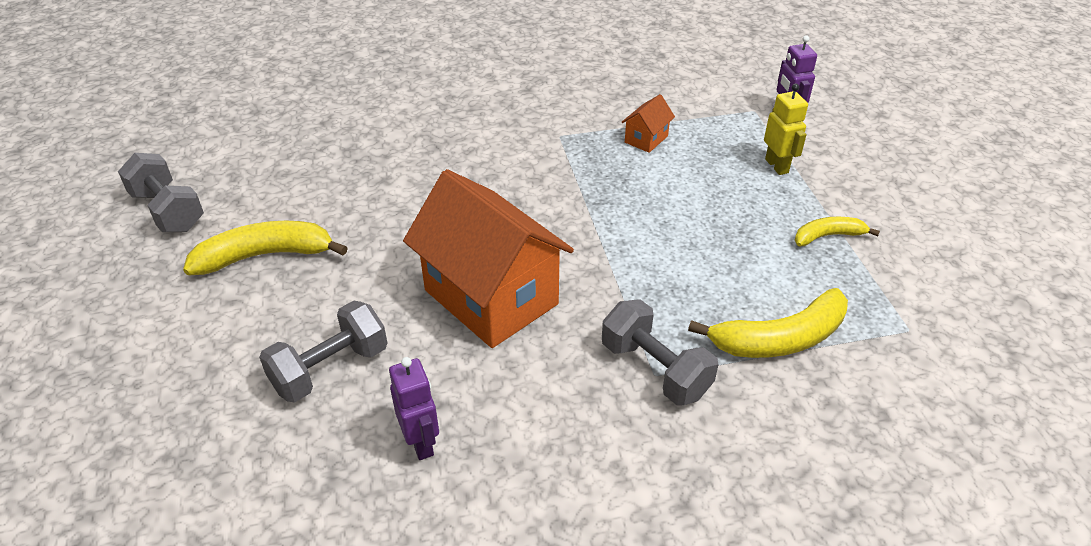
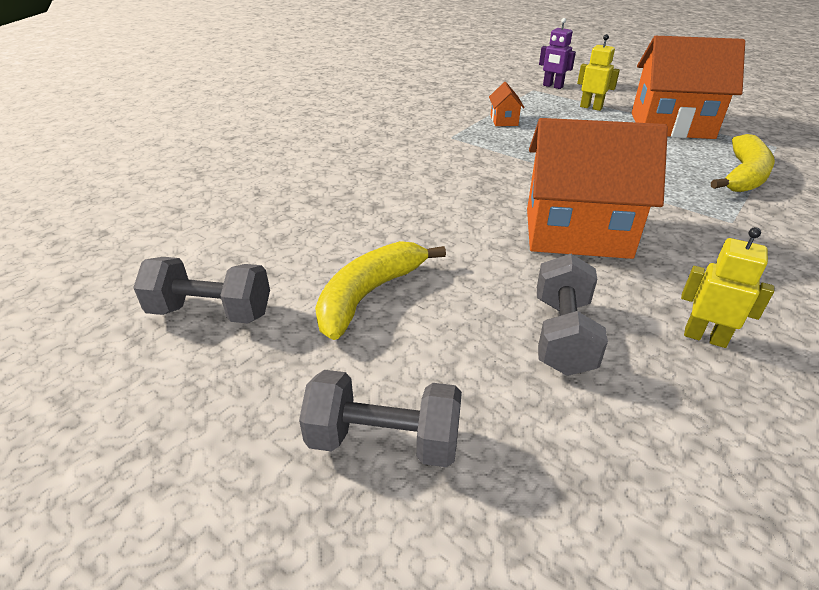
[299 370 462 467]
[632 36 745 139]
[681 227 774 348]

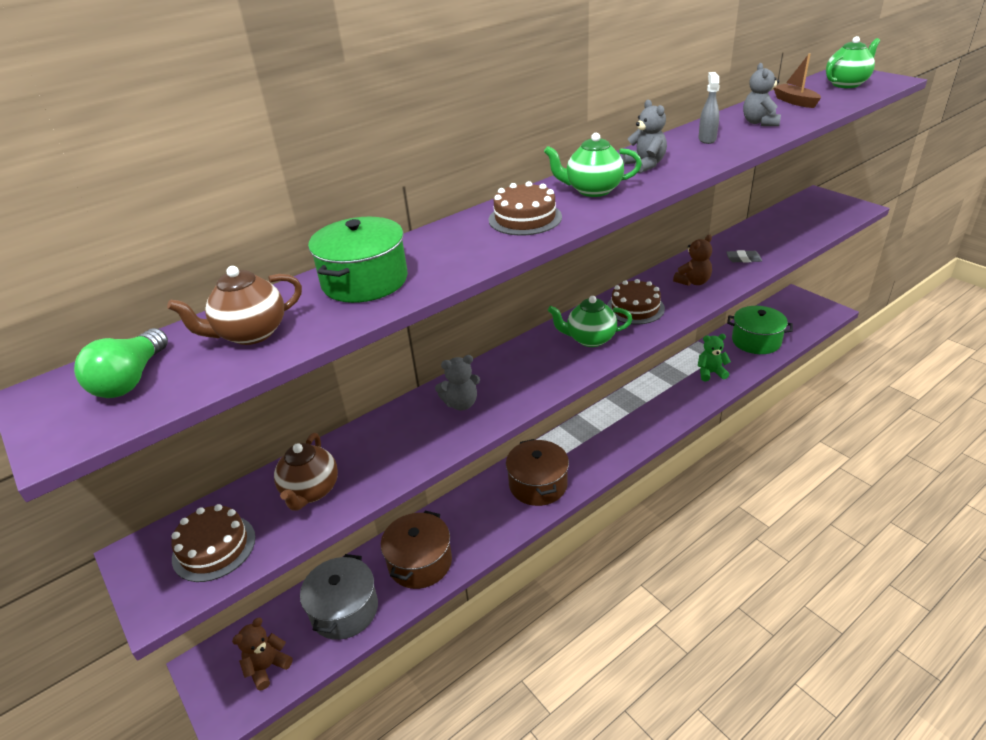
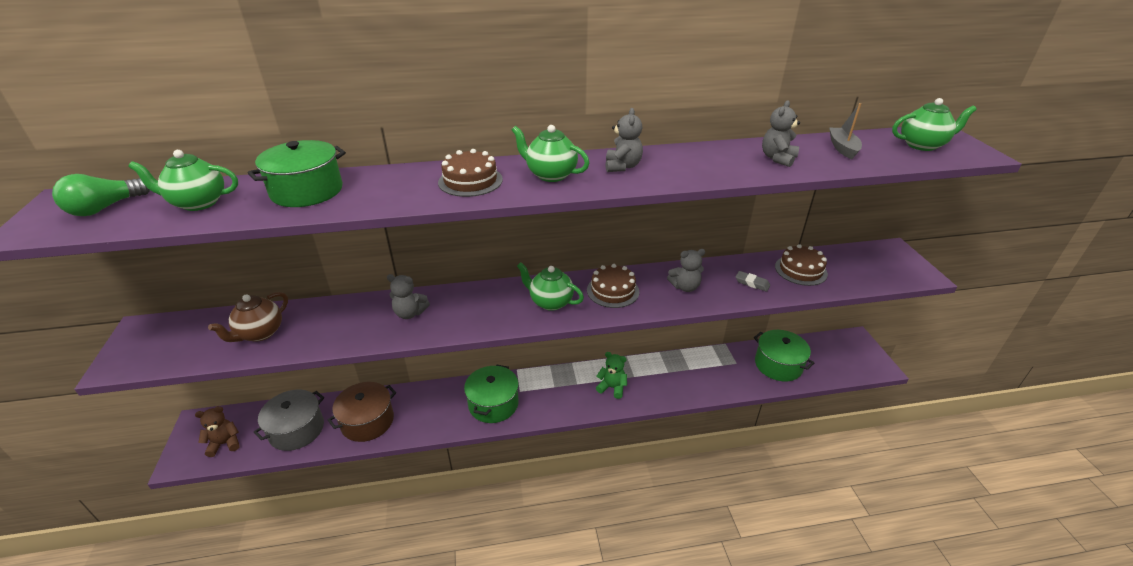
[698 72 720 144] (first image)
[775 244 828 286]
[596 352 627 399]
[128 150 238 211]
[464 365 519 423]
[667 249 705 292]
[829 103 862 159]

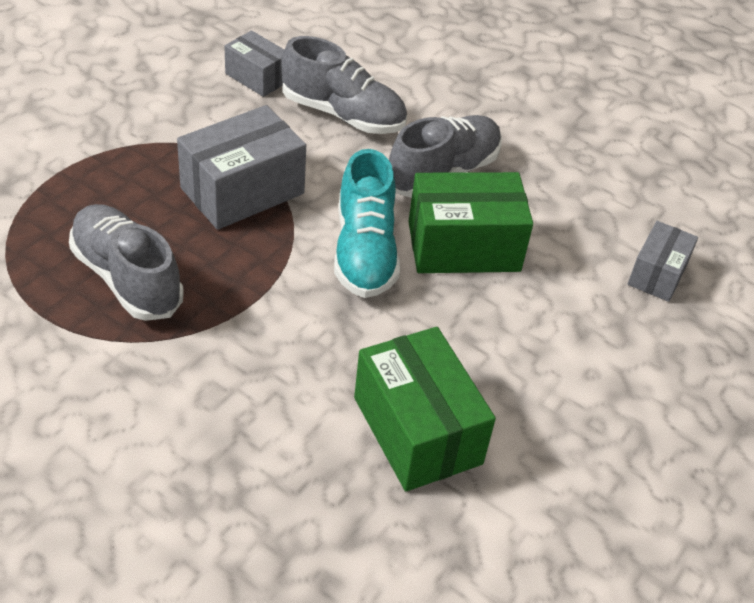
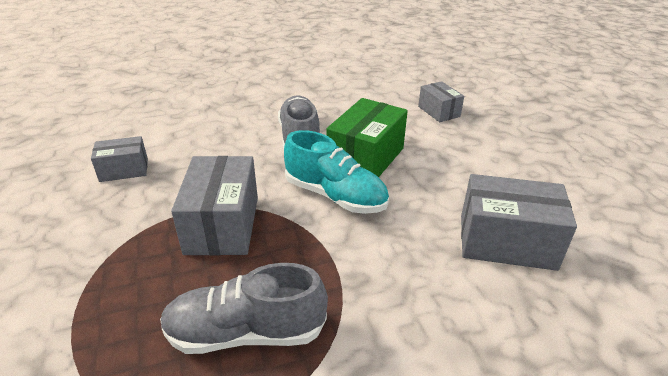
[281 36 407 134] (first image)
[461 174 577 271]

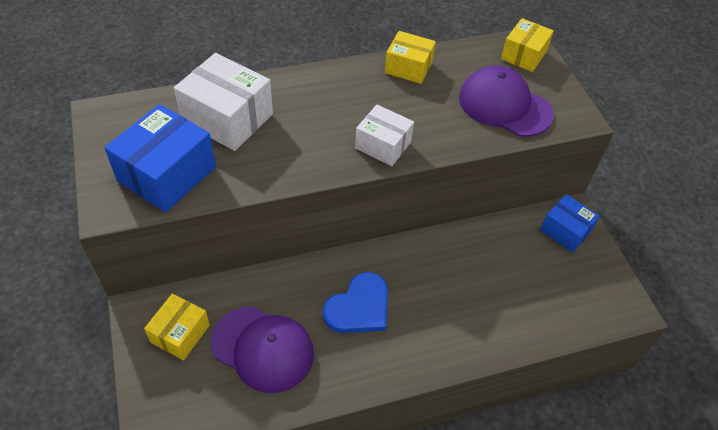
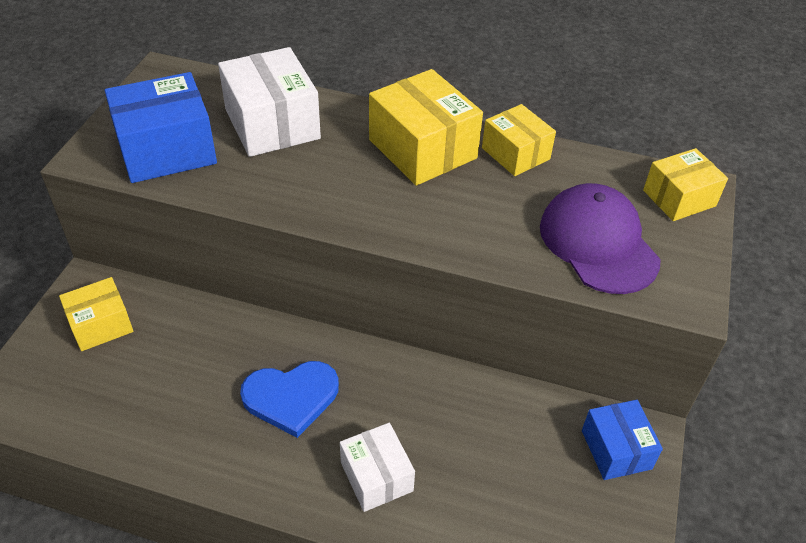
[211 306 314 393] (first image)
[369 69 483 186]
[340 423 415 512]

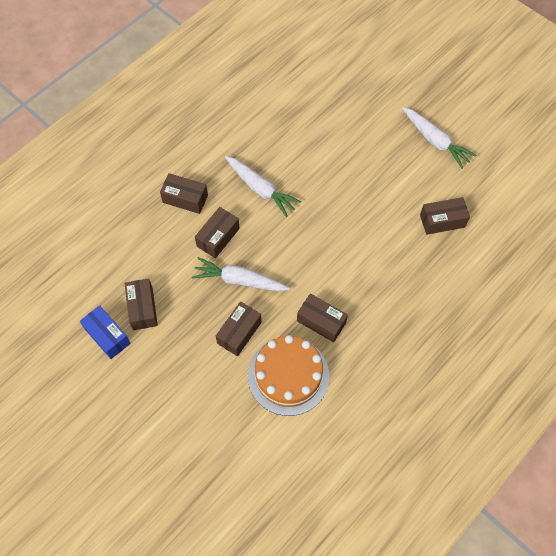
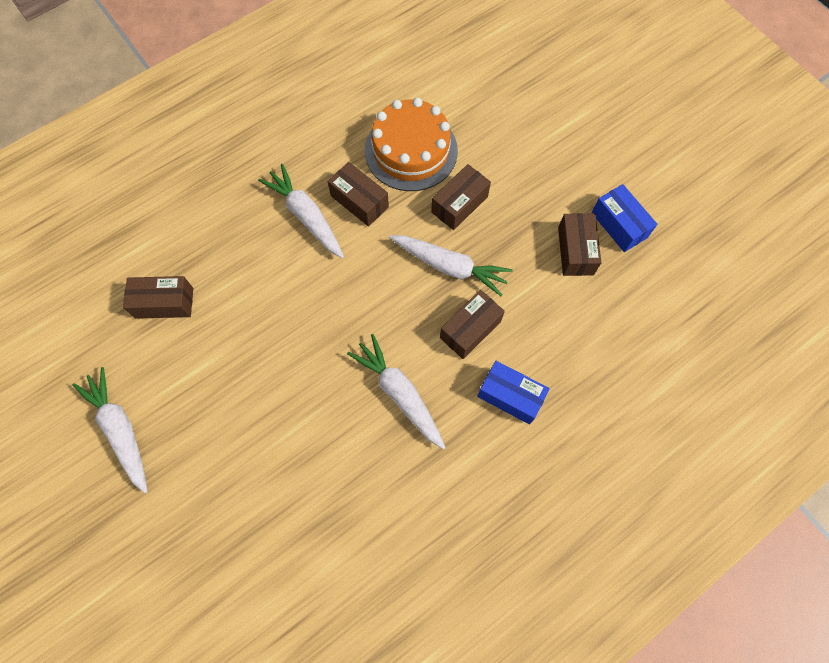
[258 164 344 258]
[477 361 550 425]

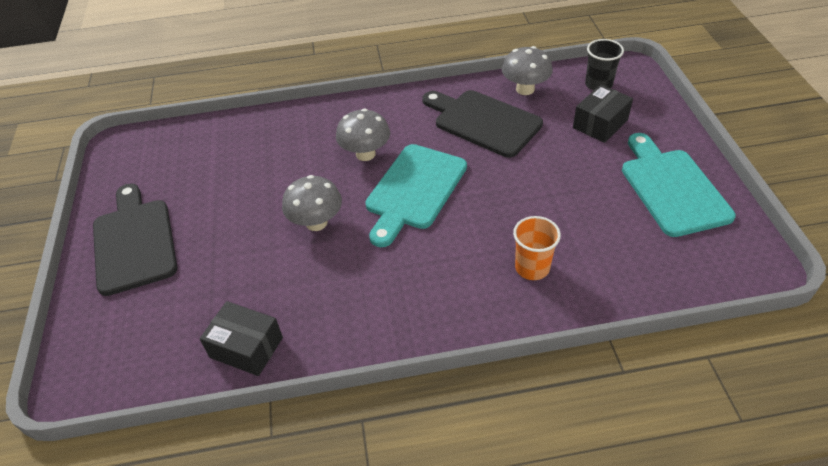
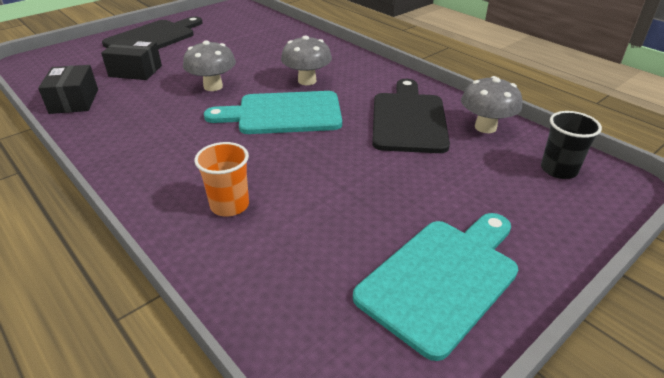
[101 39 162 80]

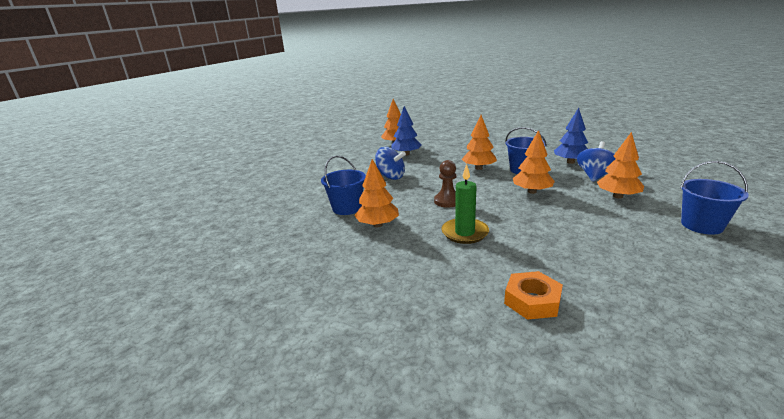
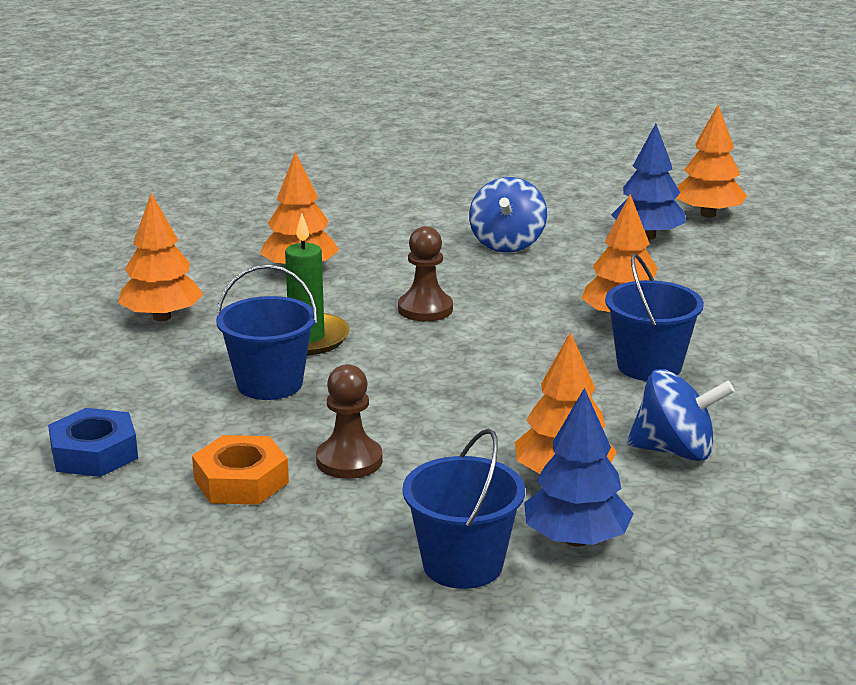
[48 408 138 477]
[316 364 383 479]
[216 265 318 400]
[192 435 289 505]
[118 193 203 321]
[524 388 634 547]

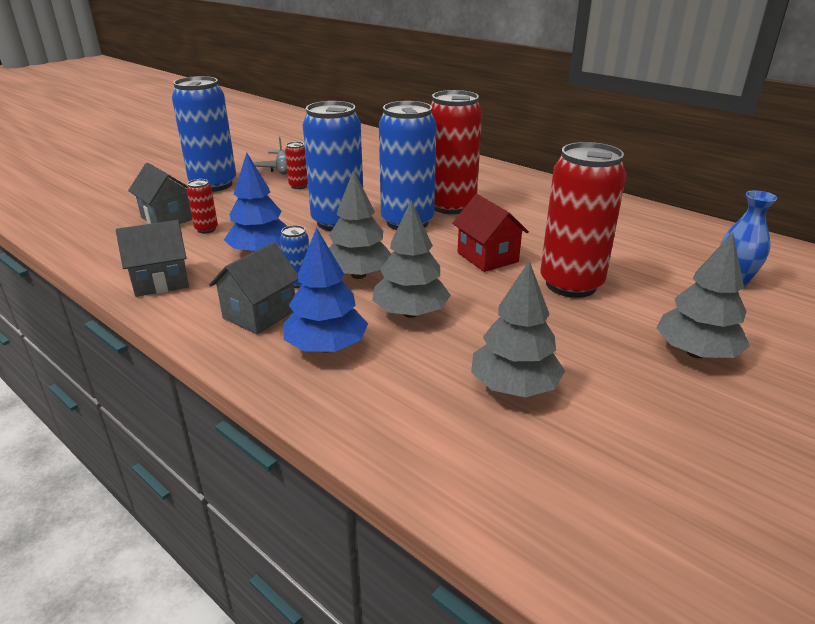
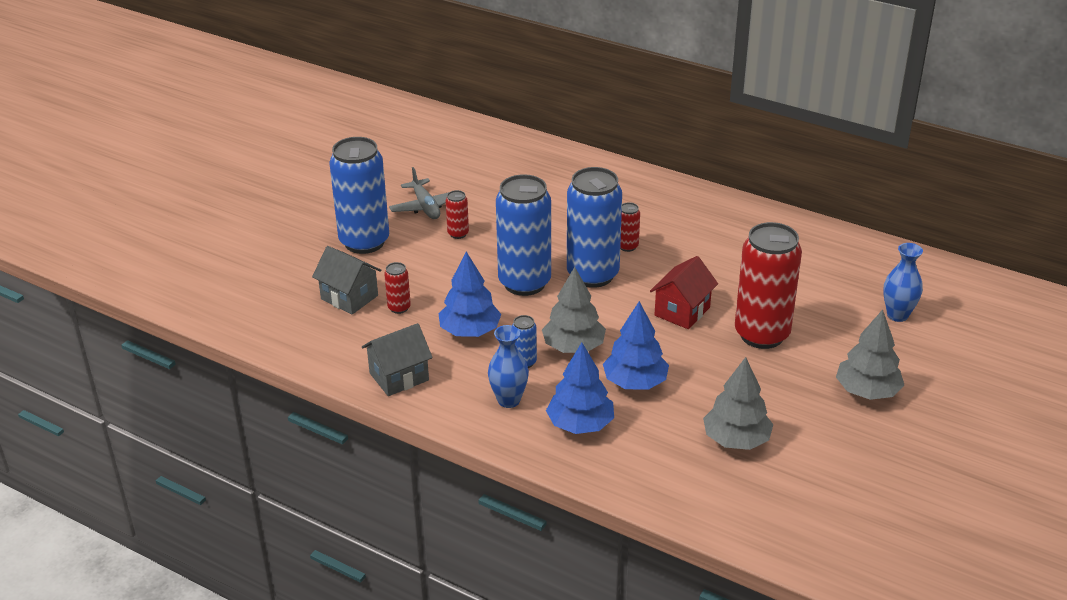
[488 325 529 408]
[603 301 669 390]
[650 256 718 329]
[620 202 640 252]

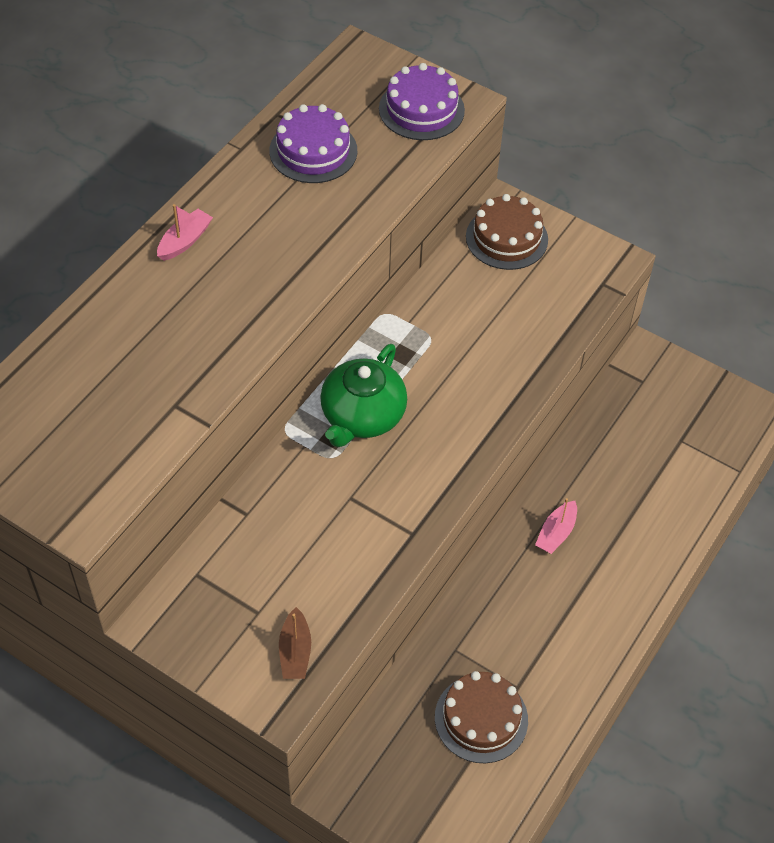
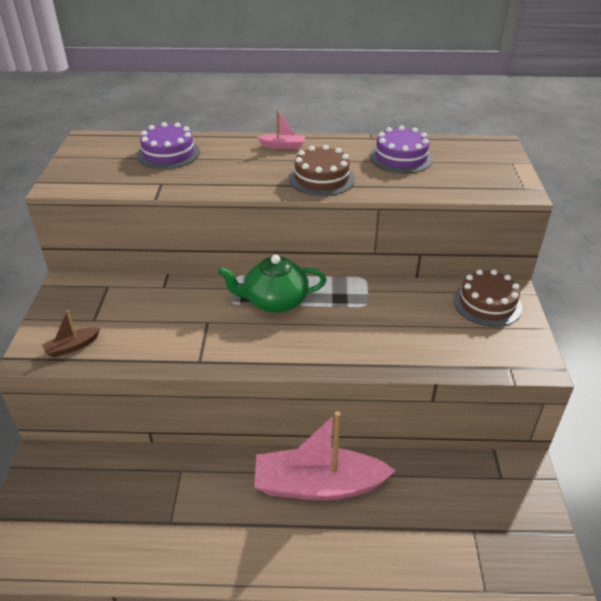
[137 122 200 169]
[289 145 355 196]
[254 411 396 501]

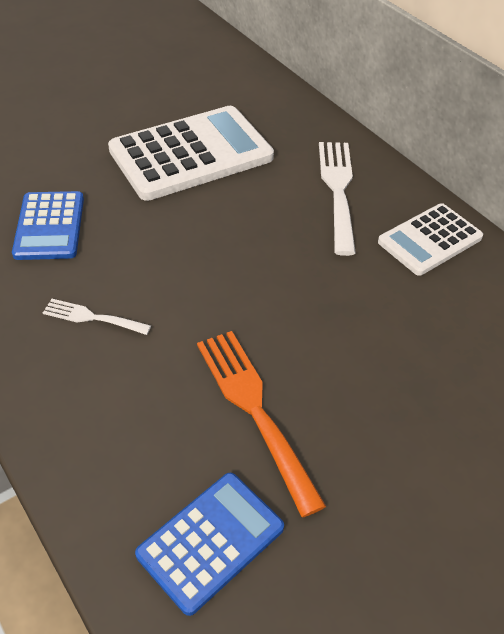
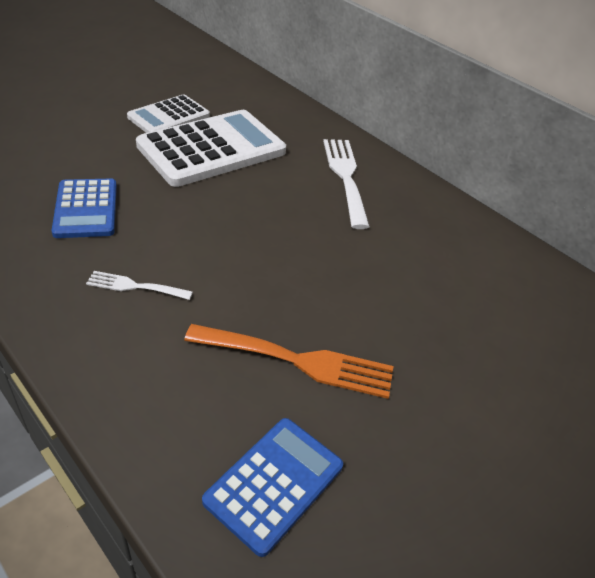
[127 94 210 133]
[184 324 394 399]

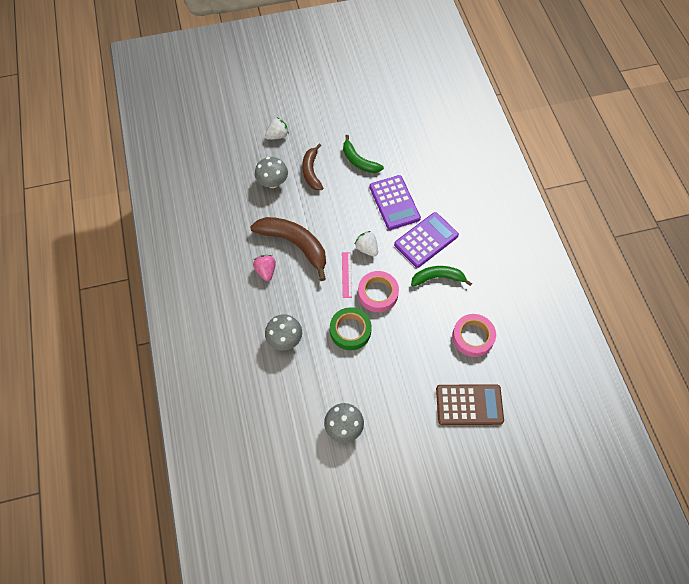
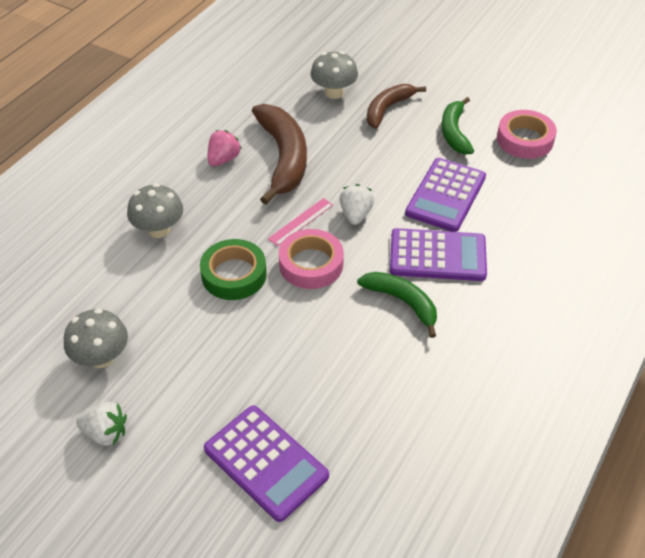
[76 402 127 446]
[497 110 557 159]
[204 405 329 522]

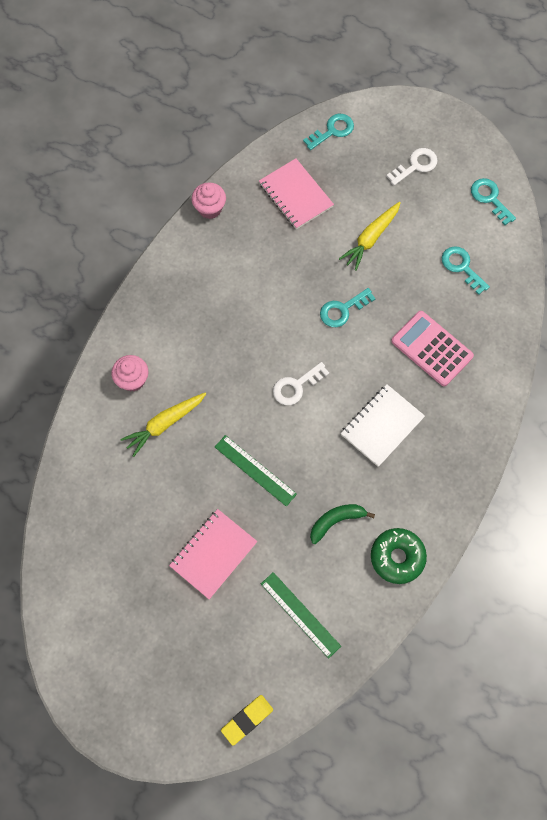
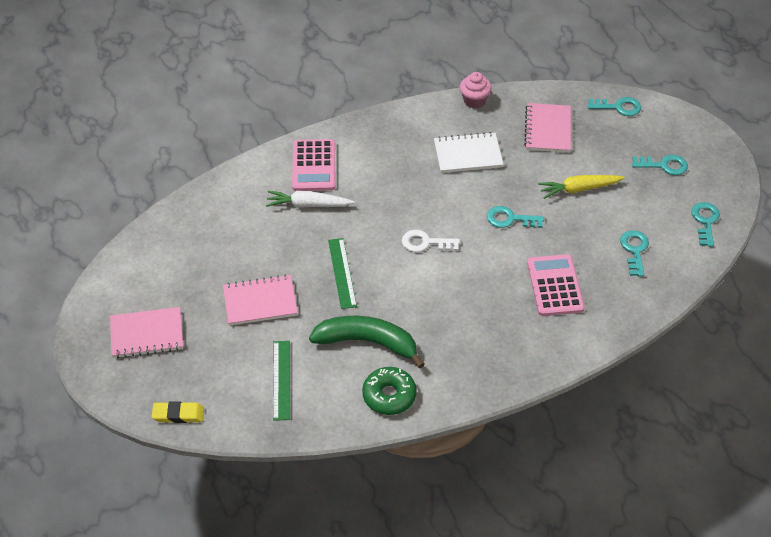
[110 307 183 358]
[434 132 503 173]
[292 139 335 191]
[266 191 354 208]
[632 155 688 175]
[309 316 425 369]

